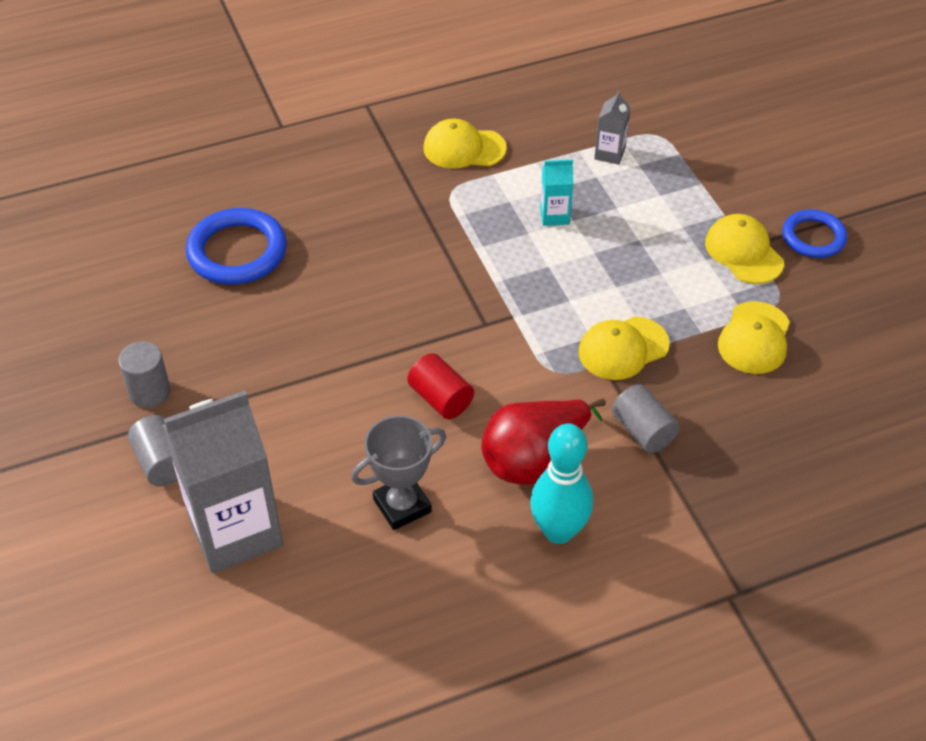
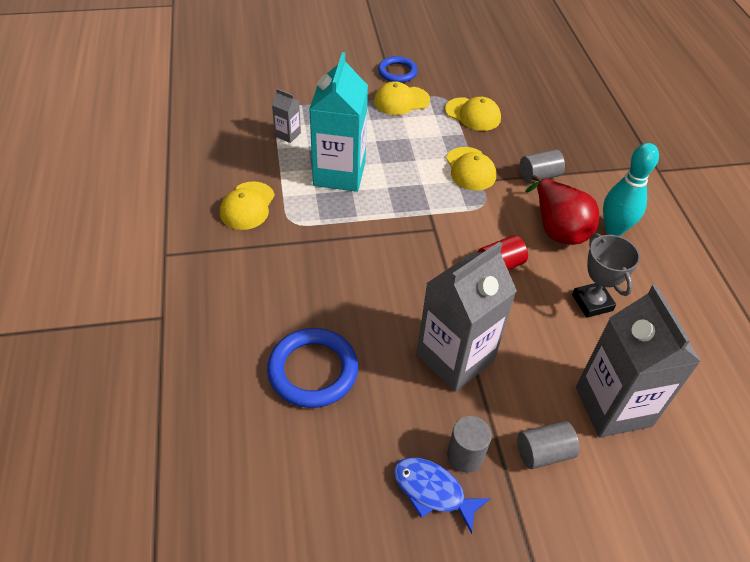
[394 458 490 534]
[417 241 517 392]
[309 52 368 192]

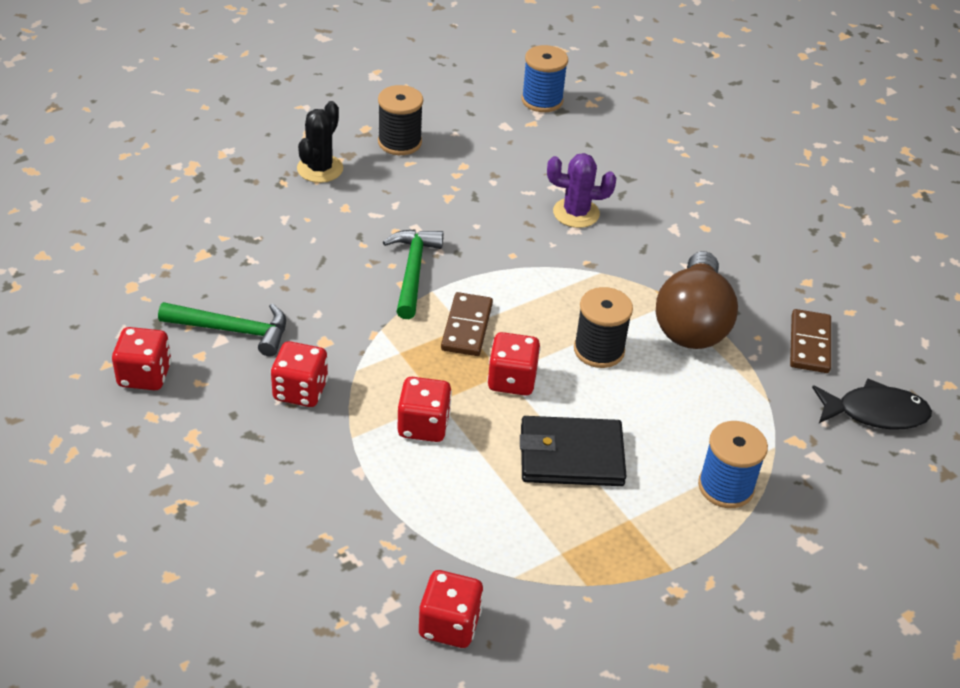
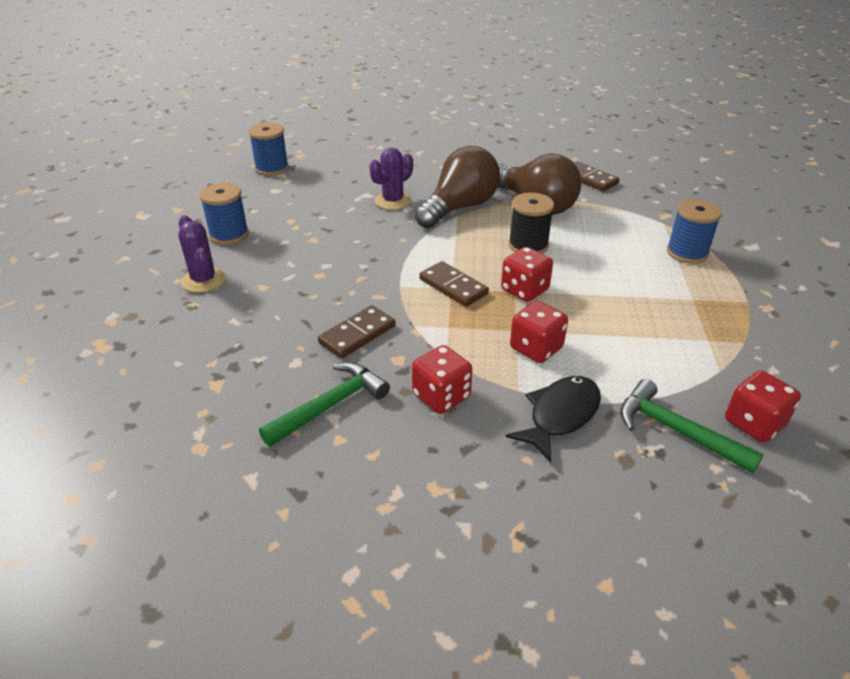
[112 327 171 390] (first image)
[520 416 627 486] (first image)
[318 305 395 359]
[415 146 500 228]
[620 379 764 473]
[506 376 601 463]
[178 215 226 293]
[199 183 249 245]

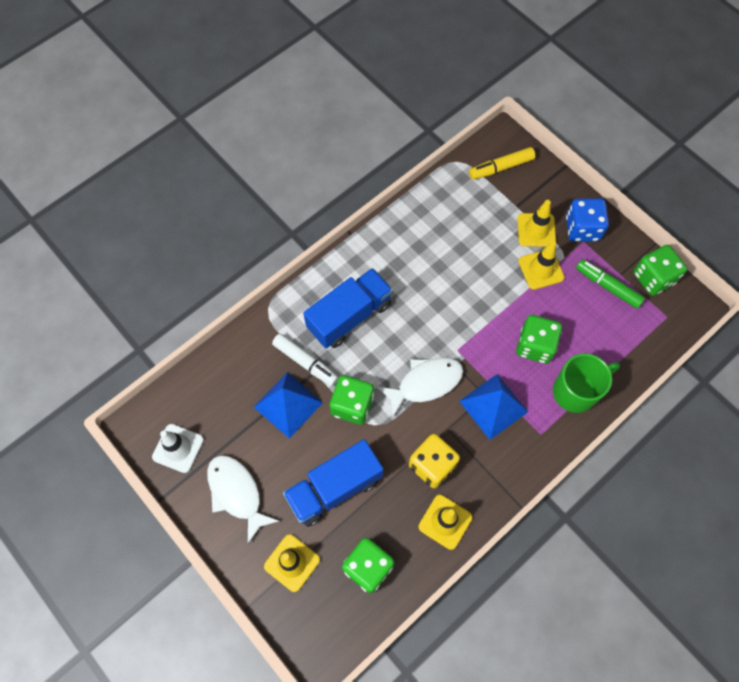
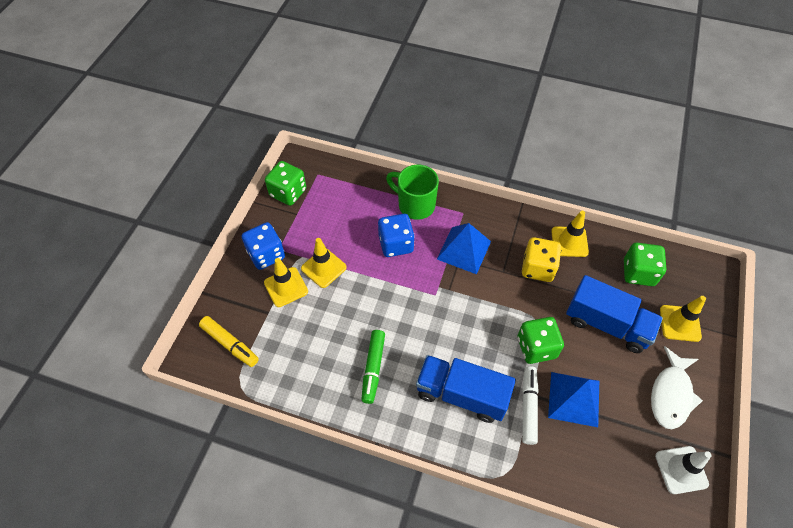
[377 358 463 417] (first image)
[361 330 385 404]
[378 214 415 257]

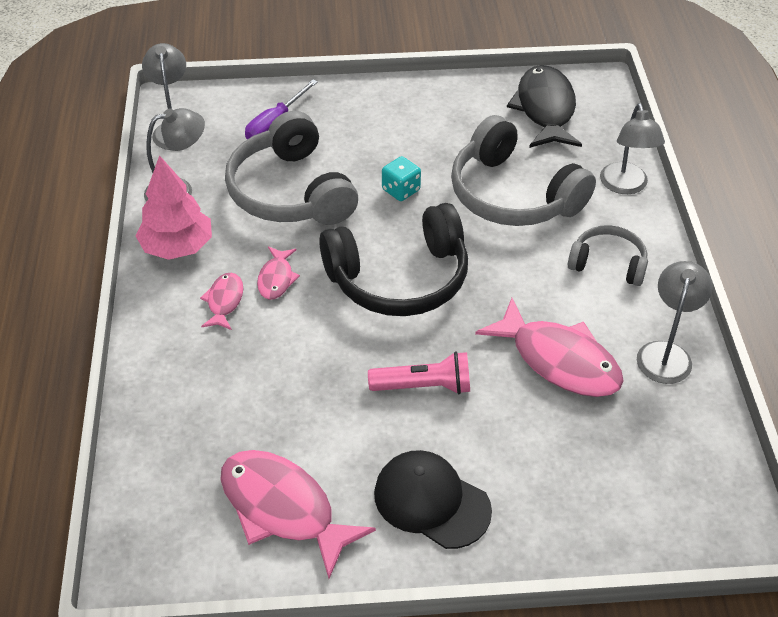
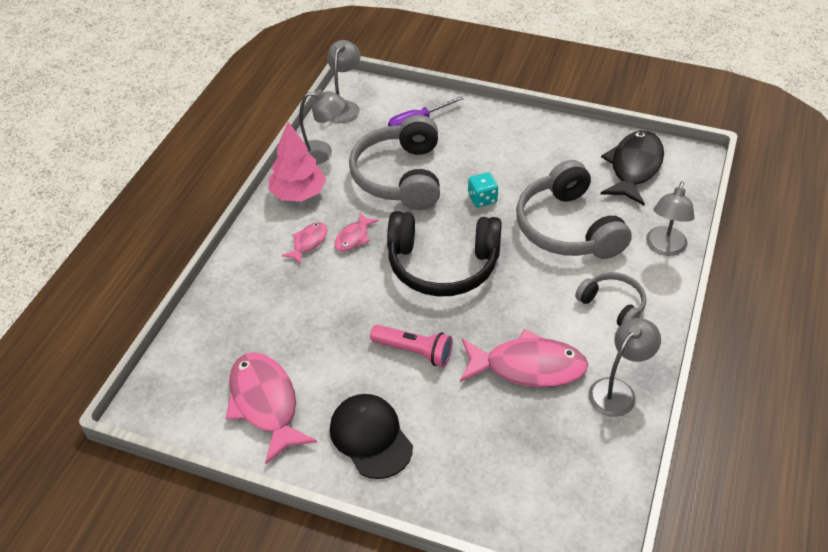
[460 329 588 387]

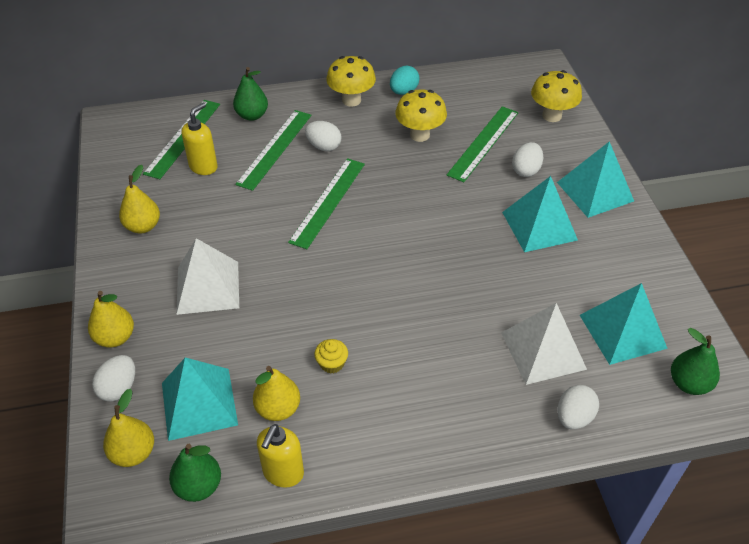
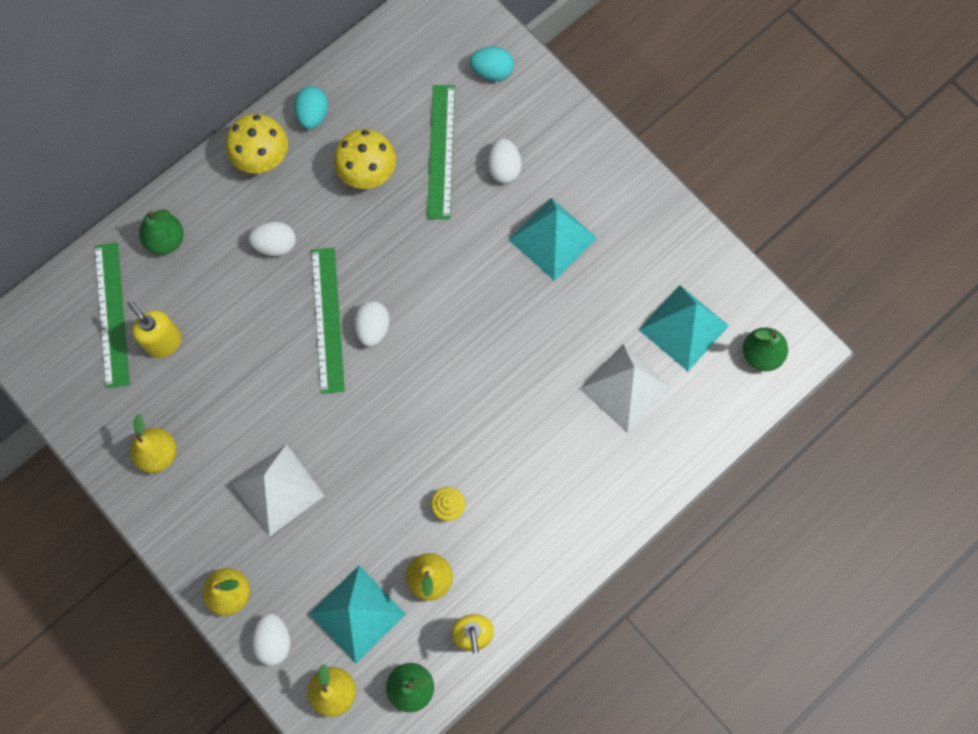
[235 110 312 191] (first image)
[557 141 634 218] (first image)
[354 301 390 347]
[470 46 514 81]
[127 301 182 358]

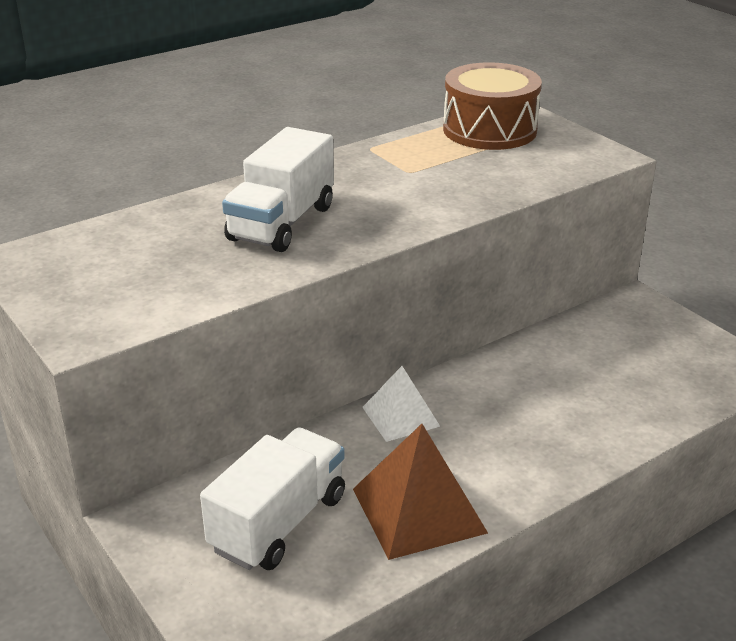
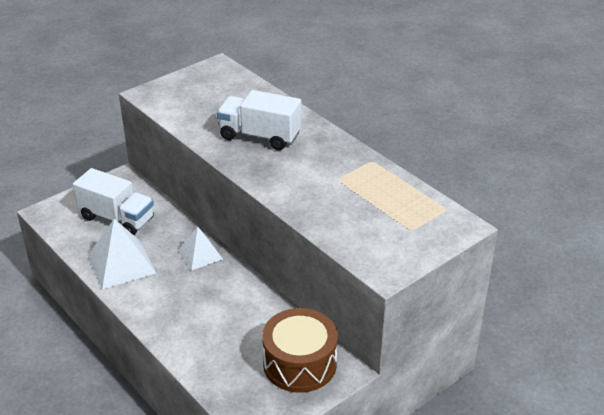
[262 308 338 393]
[88 219 156 289]

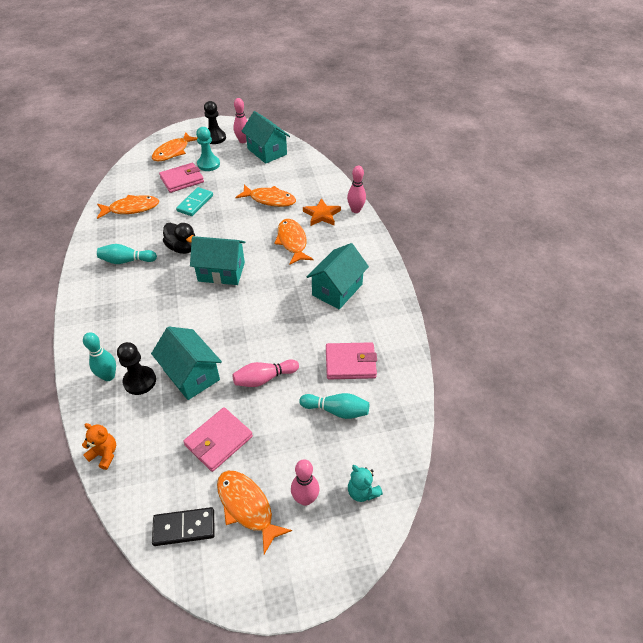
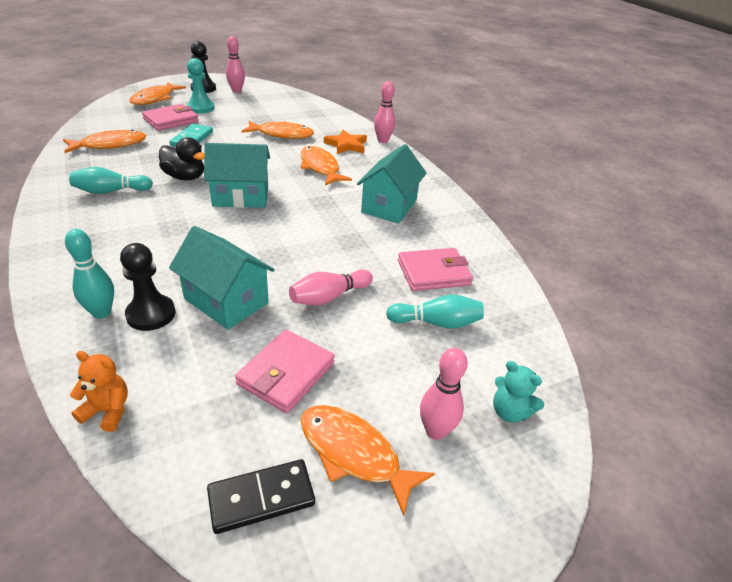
[242 111 290 164] (first image)

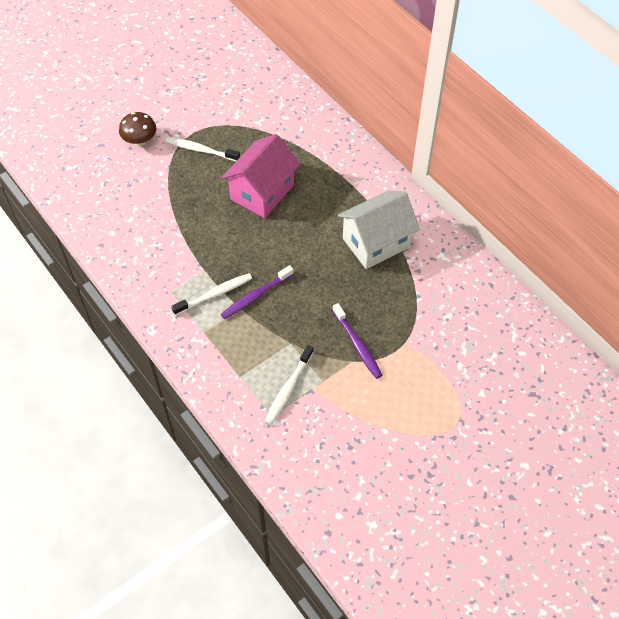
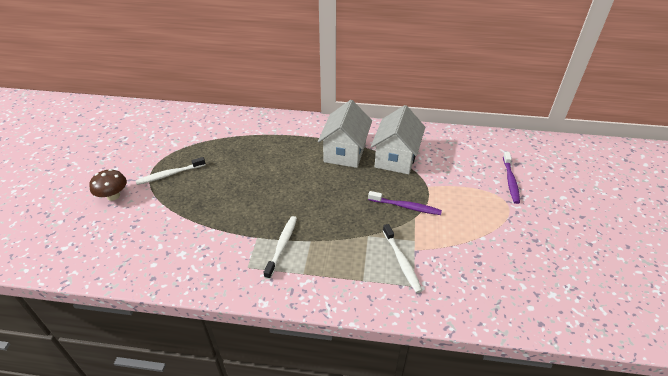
[221 134 300 218] (first image)
[371 105 425 174]
[503 151 520 204]

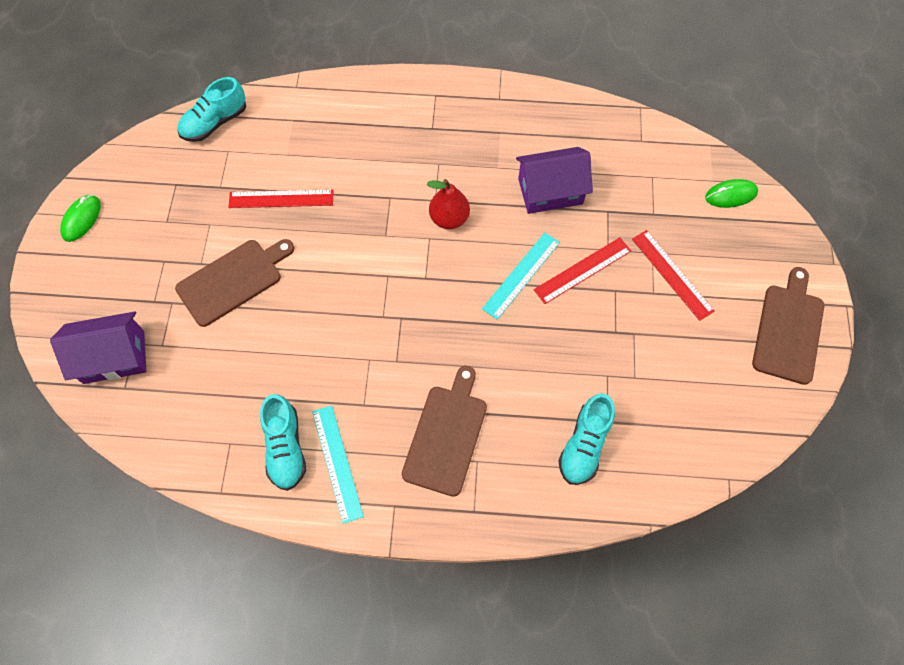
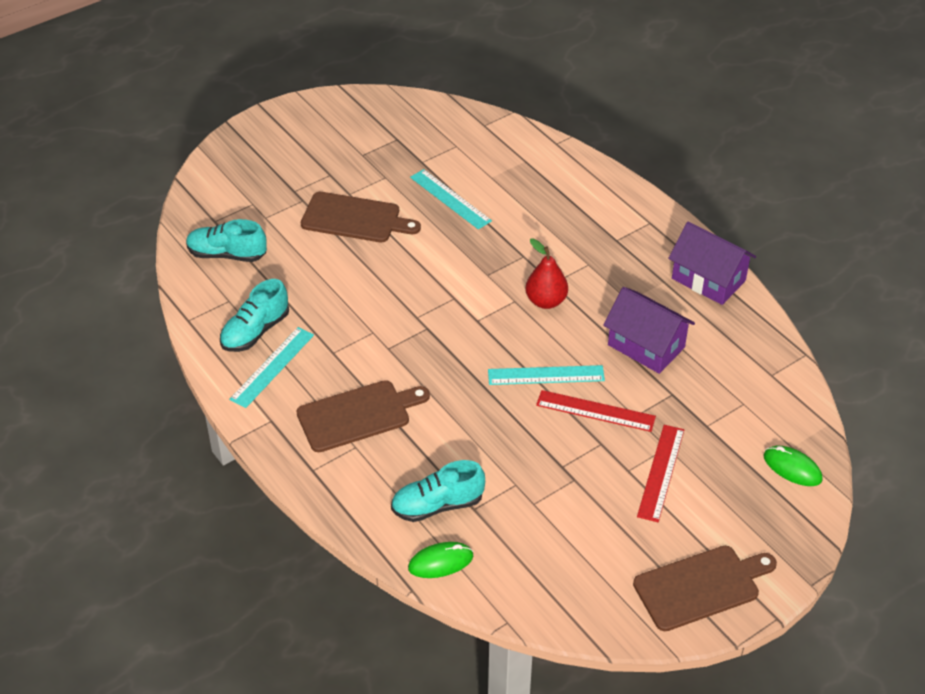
[668 221 756 305]
[408 542 473 578]
[186 219 267 262]
[410 169 492 229]

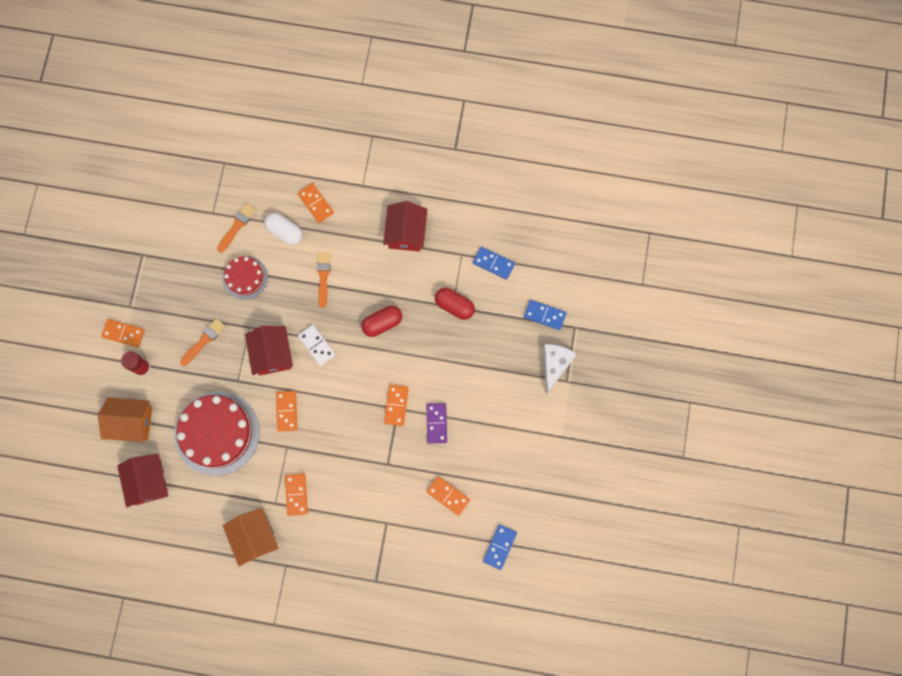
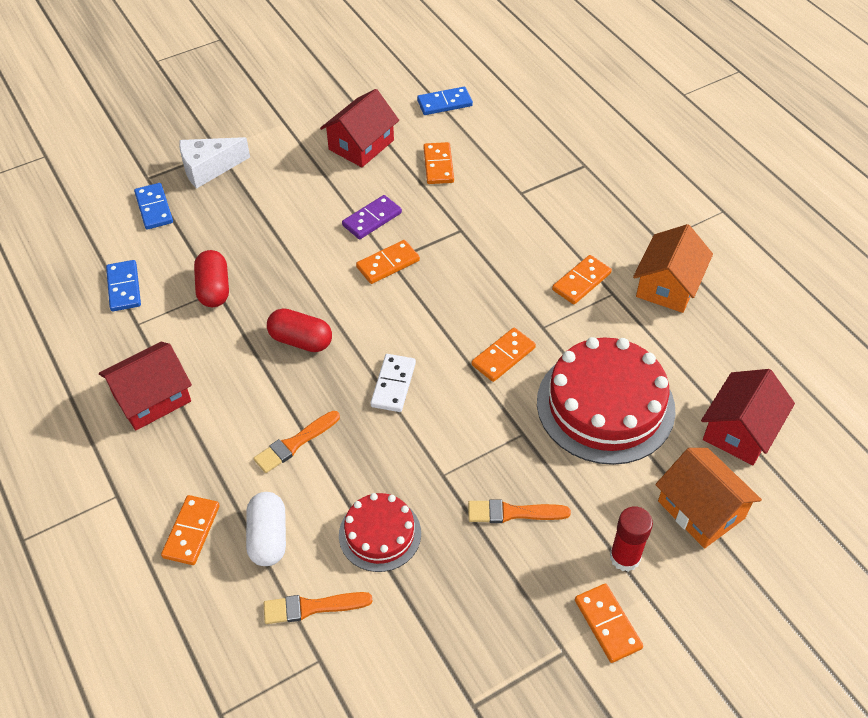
[320 89 399 167]

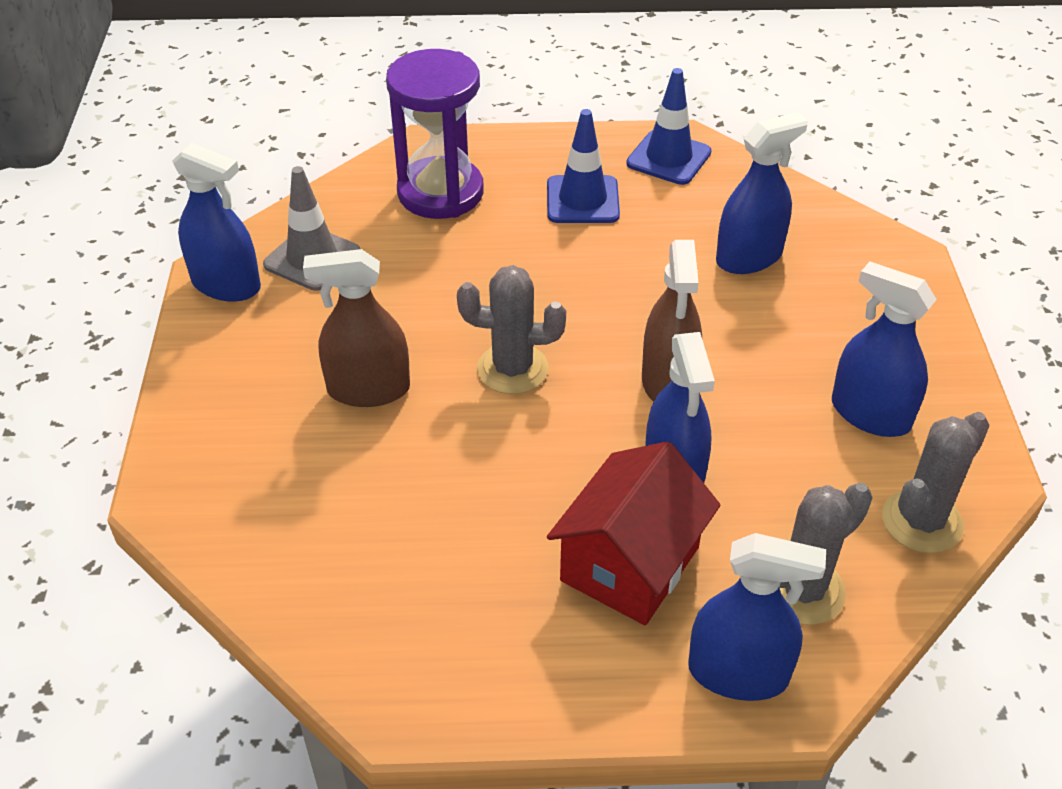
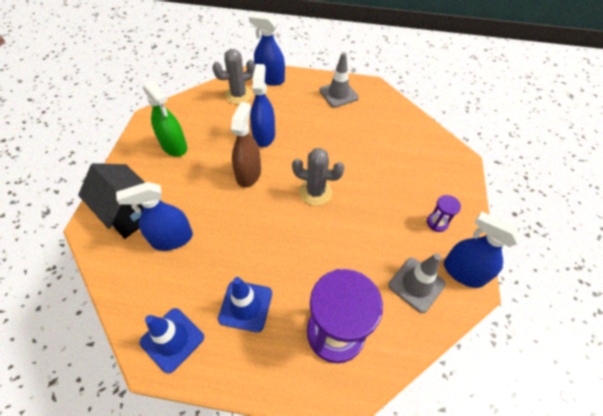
[303 249 410 407] (first image)
[547 441 720 625] (first image)
[882 412 990 553] (first image)
[78 163 145 239]
[319 52 359 108]
[427 195 461 232]
[143 81 187 157]

